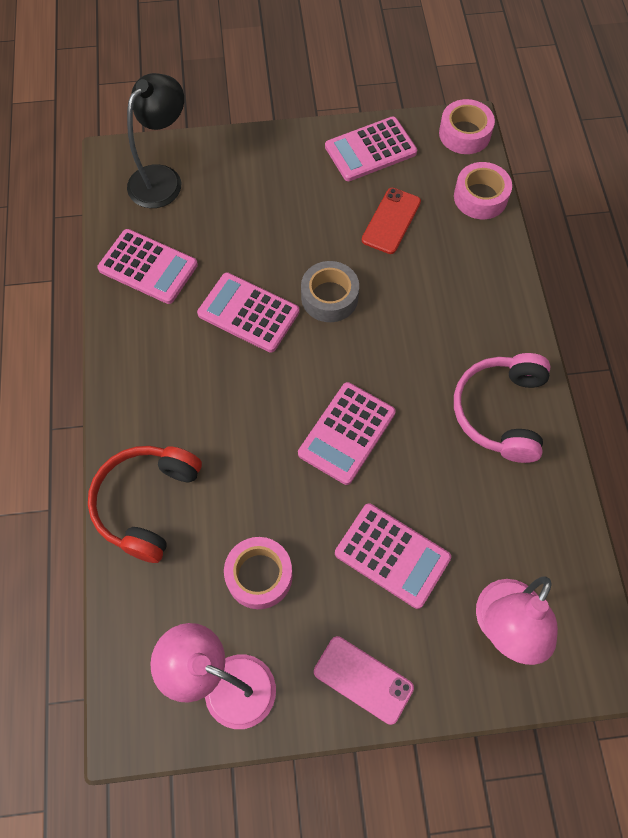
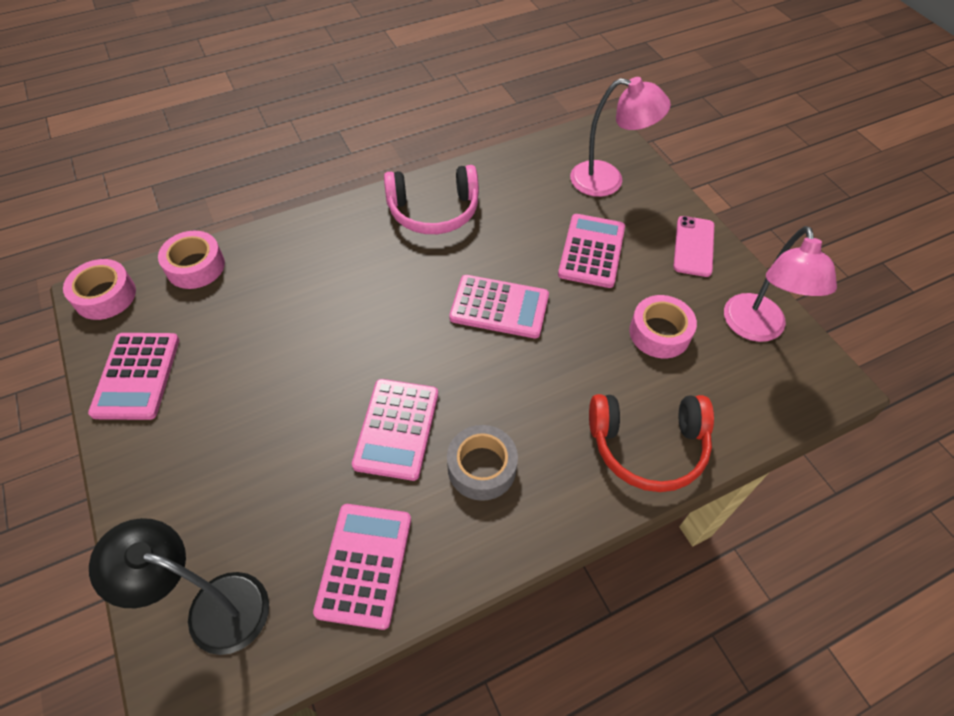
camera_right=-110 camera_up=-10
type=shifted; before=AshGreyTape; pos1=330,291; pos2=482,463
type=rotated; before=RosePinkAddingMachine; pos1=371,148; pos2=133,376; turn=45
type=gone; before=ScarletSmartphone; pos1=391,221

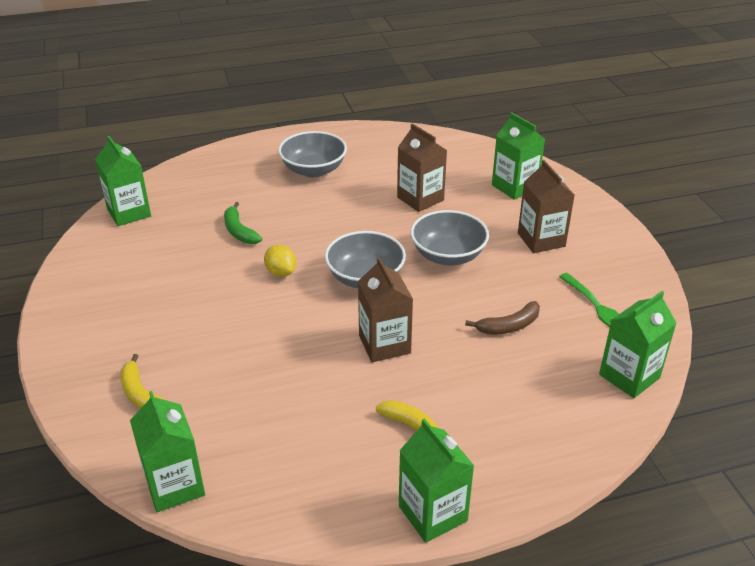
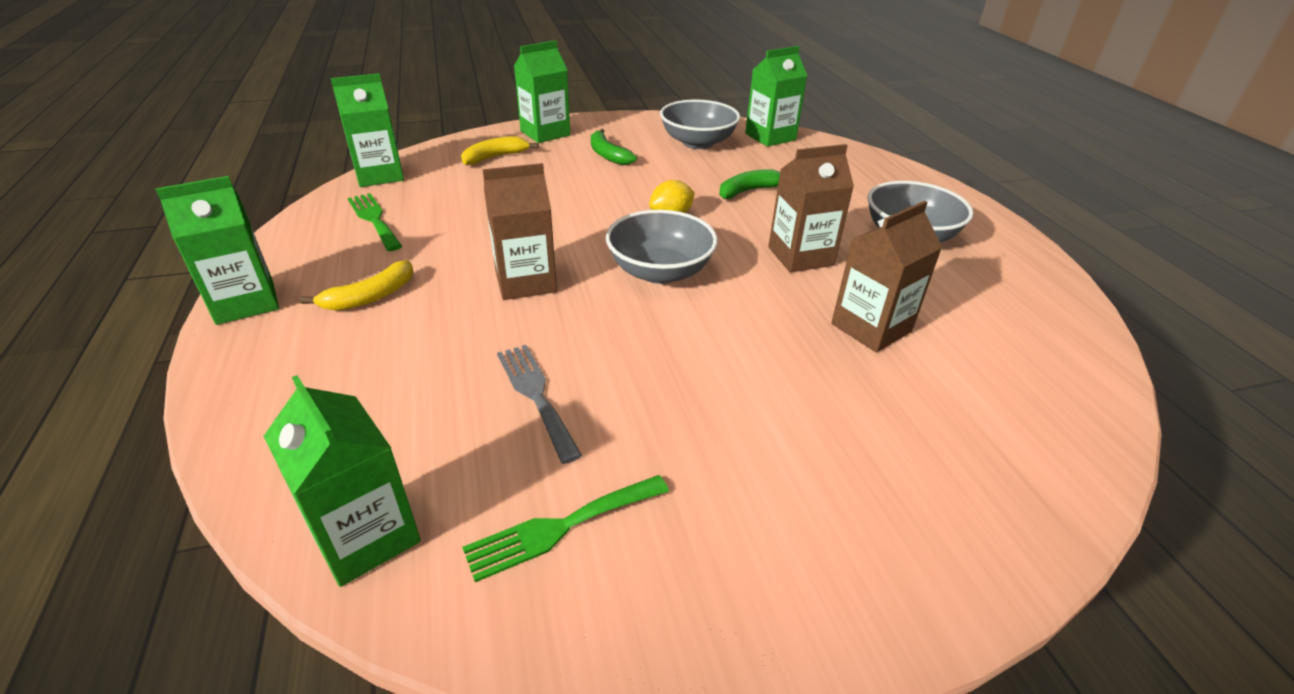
camera_right=90 camera_up=0
type=shifted; before=AshGreyBowl; pos1=450,237; pos2=700,124
type=swapped; before=RussetBanana; after=AshGreyDinnerFork; pos1=502,318; pos2=539,404
type=shifted; before=EmeraldJuiceCarton; pos1=518,156; pos2=542,91
type=shifted; before=RussetJuiceCarton; pos1=546,206; pos2=811,208
type=new; after=EmeraldDinnerFork; pos2=375,222
type=new; after=EmeraldBanana; pos2=614,147

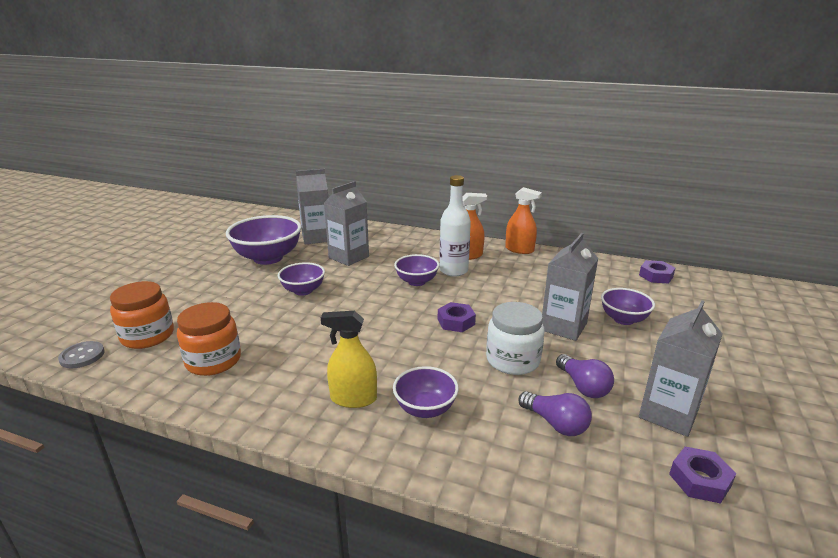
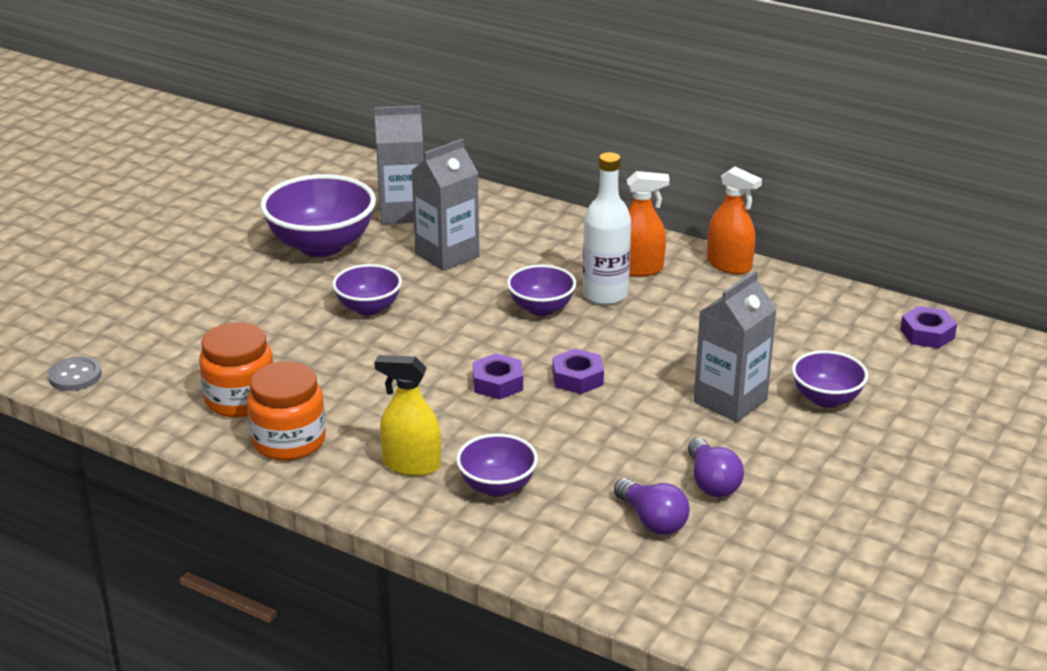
camera_right=10 camera_up=5
type=shifted; before=BrightOrangeJamJar; pos1=142,315; pos2=286,410
type=gone; before=PureWhiteJamJar; pos1=515,338
type=gone; before=AshGreyJuiceCarton; pos1=681,368
type=shifted; before=VioletHexagonNut; pos1=702,475; pos2=498,376

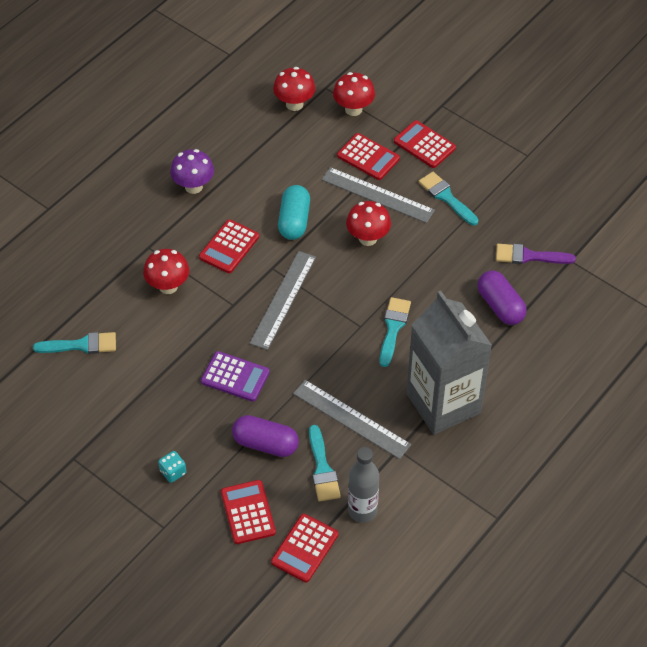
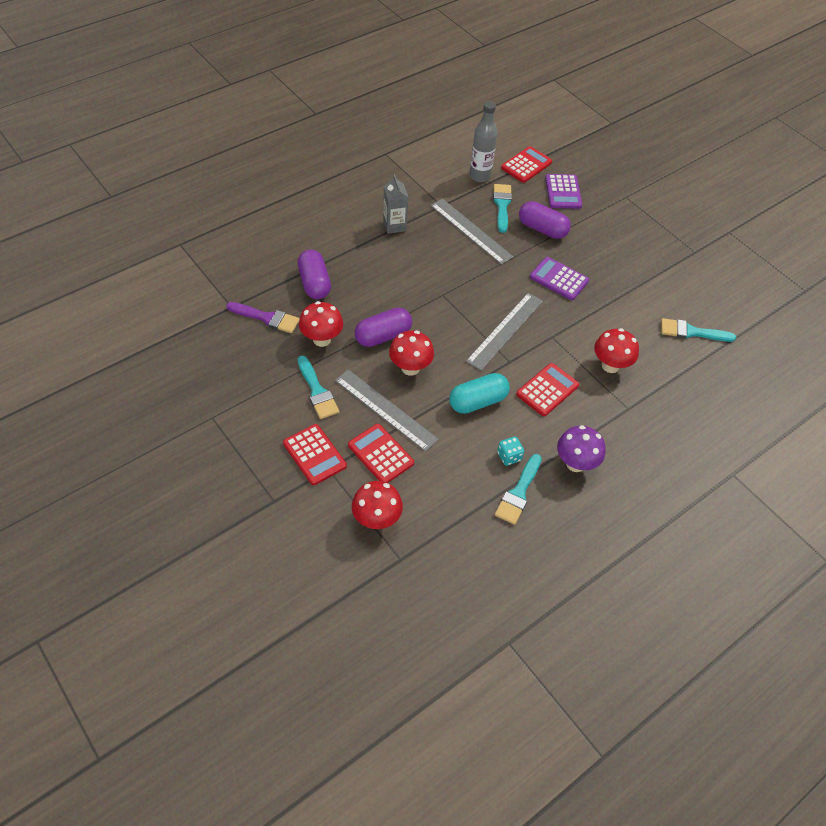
camera_right=-170 camera_up=0
type=shifted; before=TealDie; pos1=172,467; pos2=510,451
type=repainted; before=ScarletAddingMachine; after=VioletAddingMachine; pos1=248,512; pos2=563,191
type=shifted; before=ScarletToadstool; pos1=294,89; pos2=321,324
type=rotated; before=TealCapsule; pos1=294,212; pos2=479,393; turn=45
type=shifted; before=TealPaintBrush; pos1=395,332; pos2=518,489
type=scaled; before=AshGreyJuiceCarton; pos1=449,362; pos2=396,204; scale=0.44
type=new; after=VioletCapsule; pos2=383,327

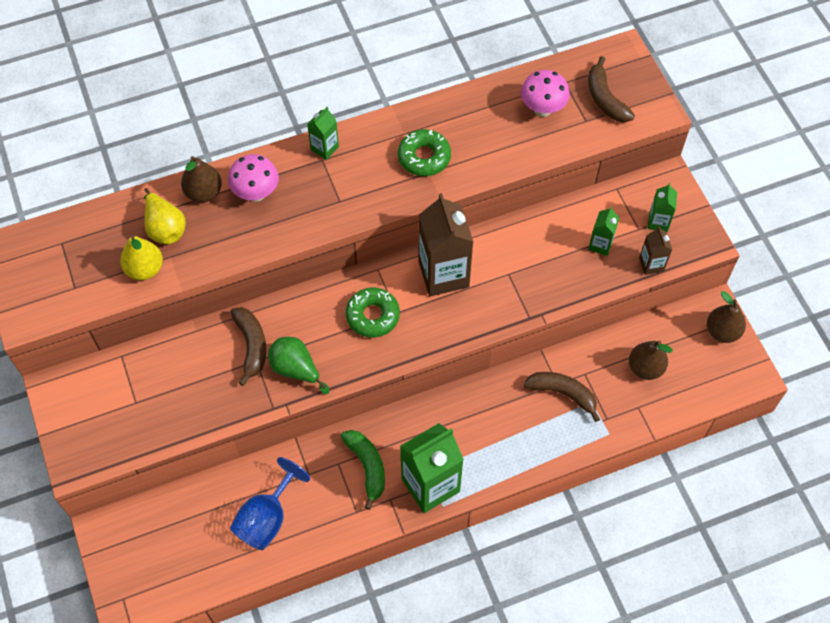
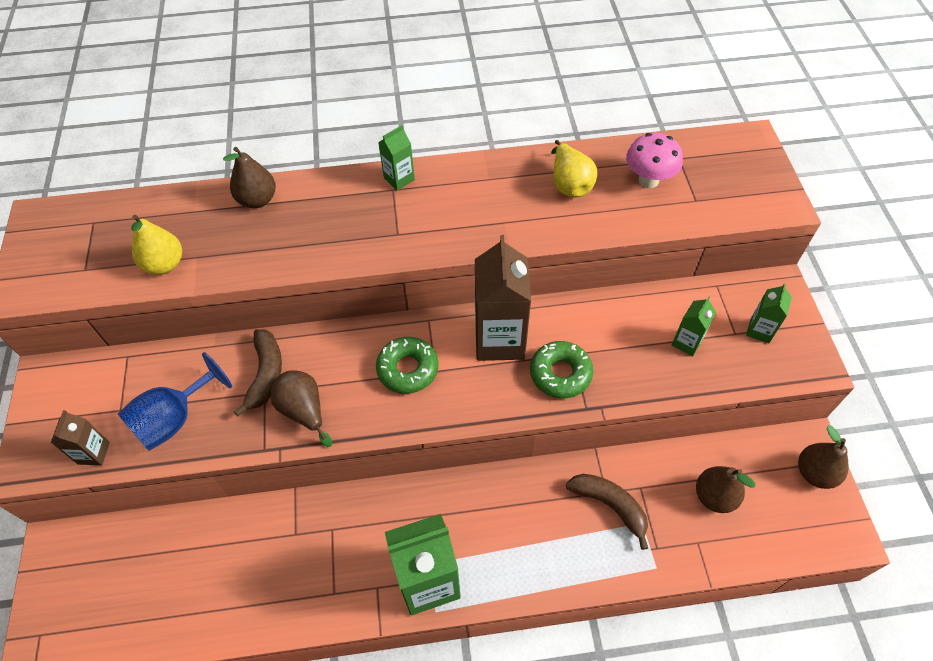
camera_right=15 camera_up=-5
type=shifted; before=YellowPearFruit; pos1=165,216; pos2=574,168
type=gone; before=RosePinkToadstool; pos1=253,178
type=shifted; before=BlueChalice; pos1=270,503; pos2=175,401
type=repainted; before=EmeraldPearFruit; after=RussetPearFruit; pos1=298,365; pos2=301,408
type=gone; before=EmeraldBanana; pos1=363,470
type=shifted; before=EmeraldGlazedDonut; pos1=424,152; pos2=561,369
type=gone; before=RussetBanana; pos1=611,89
type=shifted; before=RussetJuiceCarton; pos1=655,250; pos2=80,437

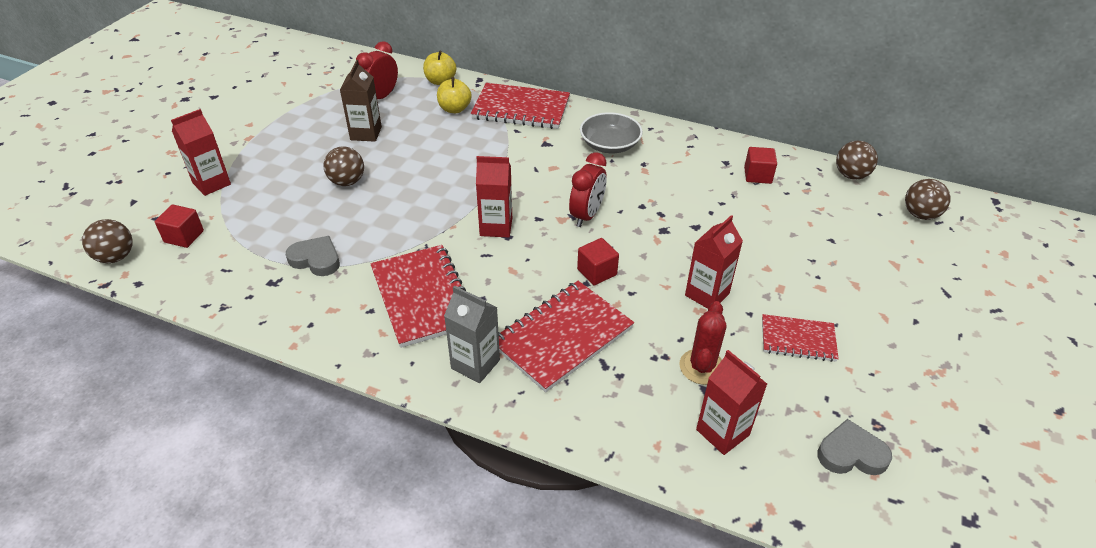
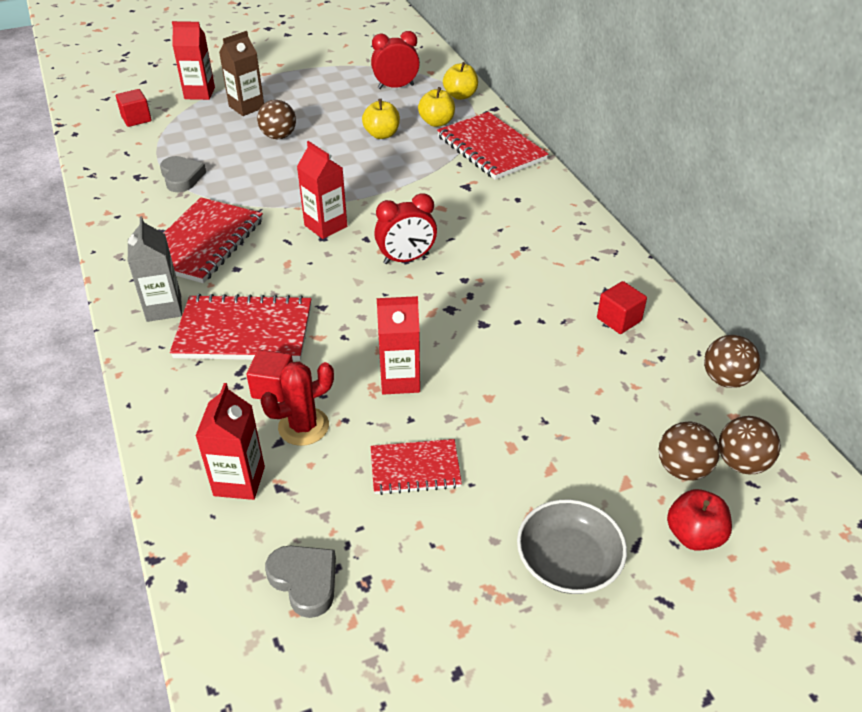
camera_right=45 camera_up=0
type=shifted; before=RussetPlayBall; pos1=107,241; pos2=689,451
type=shifted; before=RussetJuiceCarton; pos1=361,101; pos2=241,73
type=shifted; before=ScarletSolidCube; pos1=598,261; pos2=269,376
type=shifted; before=AshGreyBowl; pos1=611,132; pos2=572,546
type=rotated; before=ScarletExerciseBook; pos1=800,338; pos2=416,467; turn=-60
type=new; after=YellowToyApple; pos2=381,119
type=new; after=ScarletToyApple; pos2=699,520

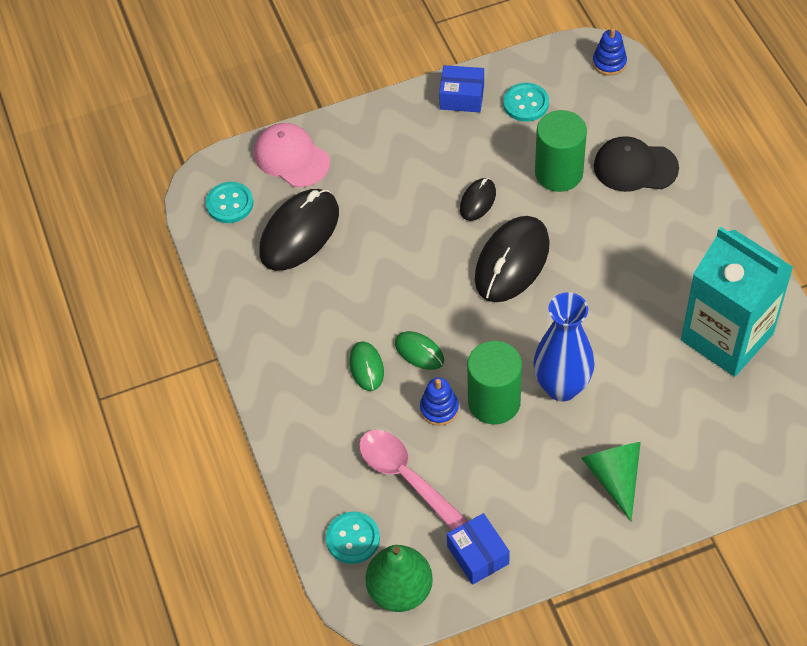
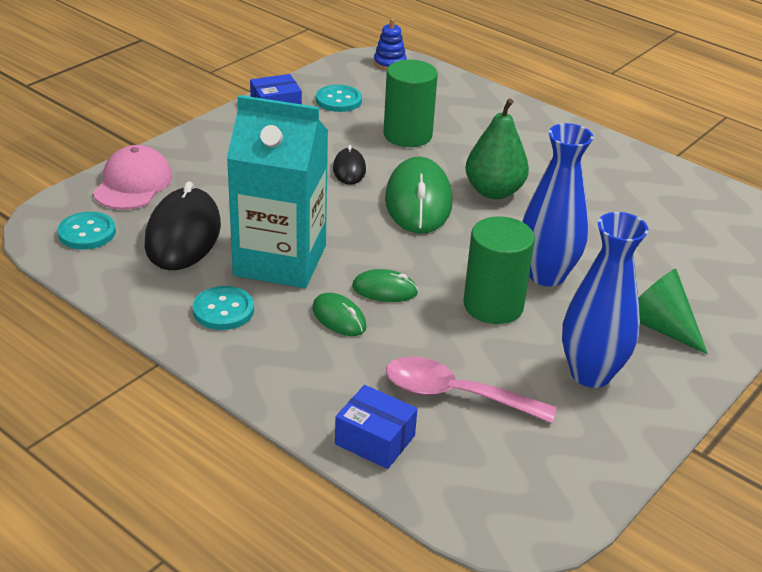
camera_right=-35 camera_up=-20
type=rotated; before=RosePinkPeakedCap; pos1=292,155; pos2=132,177; turn=90
type=shifted; before=TealButton; pos1=353,537; pos2=223,308
type=shifted; before=EmeraldPearFruit; pos1=399,578; pos2=497,148
type=gone; before=BlueStackingToy; pos1=439,402
type=shifted; before=BluePackage; pos1=478,549; pos2=376,427
type=repainted; before=BlackMouse; after=EmeraldMouse; pos1=512,259; pos2=419,195
type=gone; before=BlackPeakedCap; pos1=636,164
type=shifted; before=TealJuiceCarton; pos1=737,302; pos2=277,191
type=new; after=BlueFlowerVase; pos2=605,300

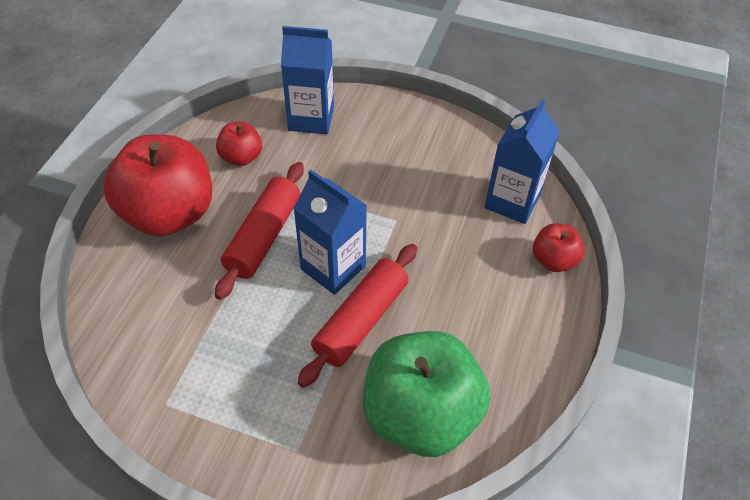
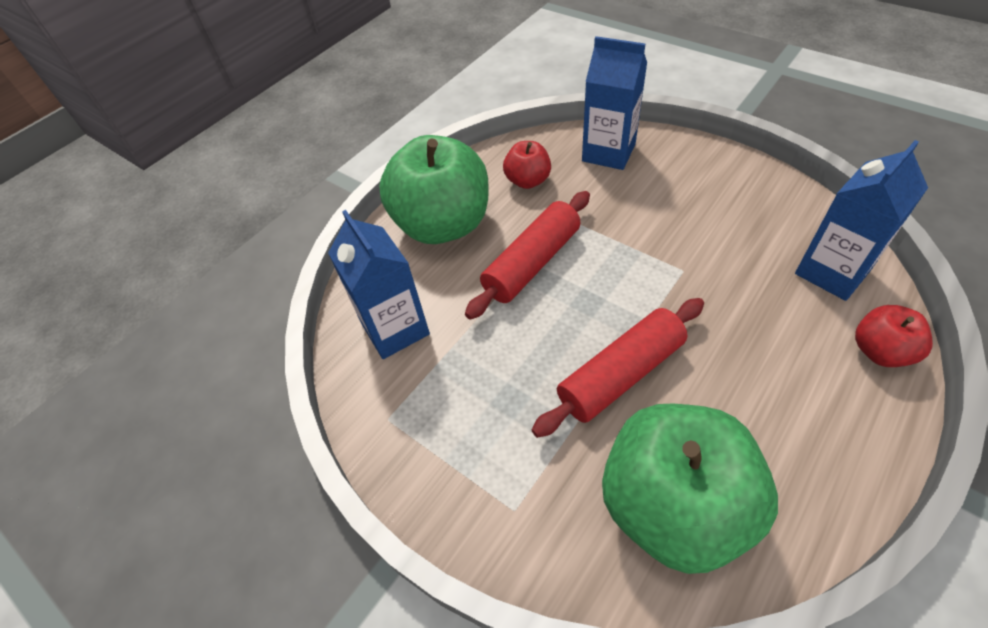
camera_right=25 camera_up=0
type=repainted; before=ScarletToyApple; after=EmeraldToyApple; pos1=157,185; pos2=434,189
type=shifted; before=BlueJuiceCarton; pos1=330,232; pos2=379,284

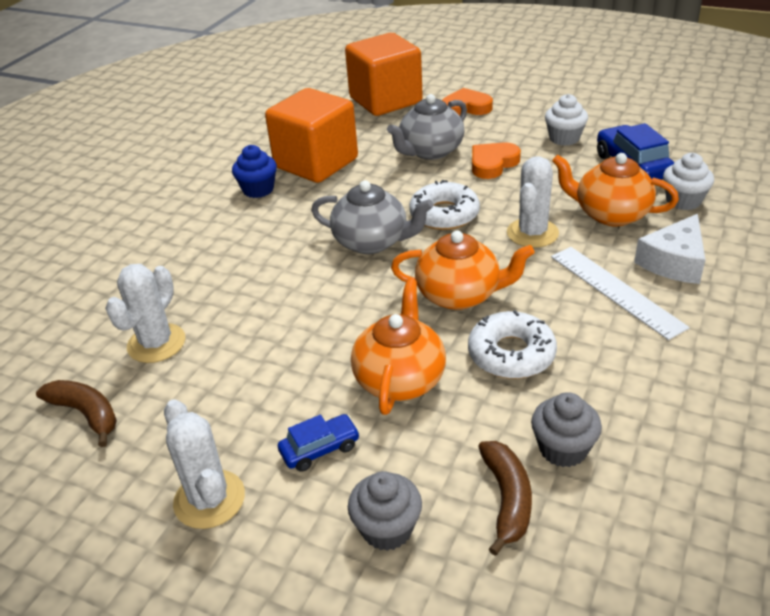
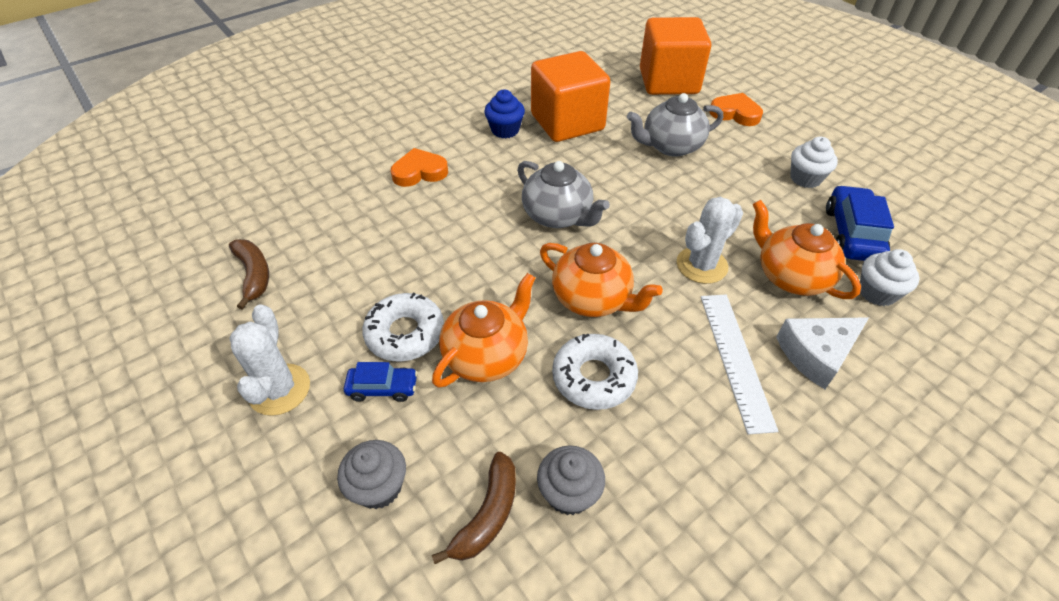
camera_right=25 camera_up=10
type=gone; before=PureWhiteCactus; pos1=145,313
type=shifted; before=PureWhiteGlazedDonut; pos1=444,205; pos2=403,327
type=shifted; before=BrightOrangeLoveHeart; pos1=496,160; pos2=419,167

